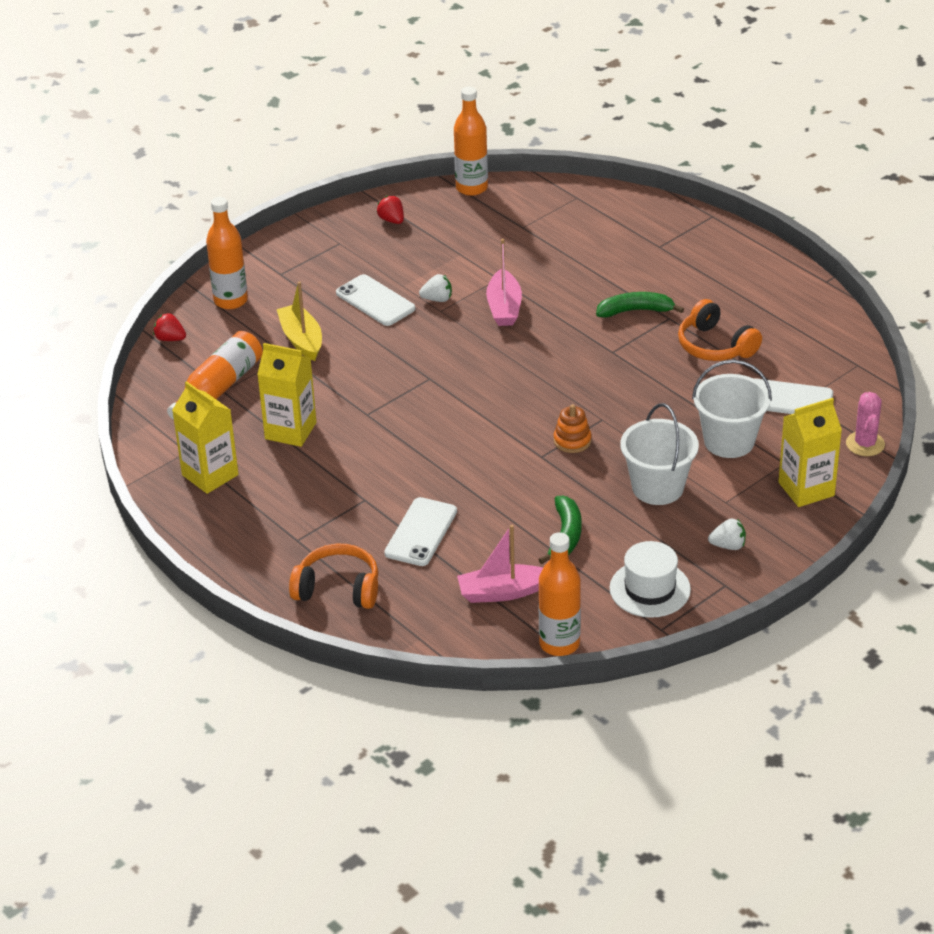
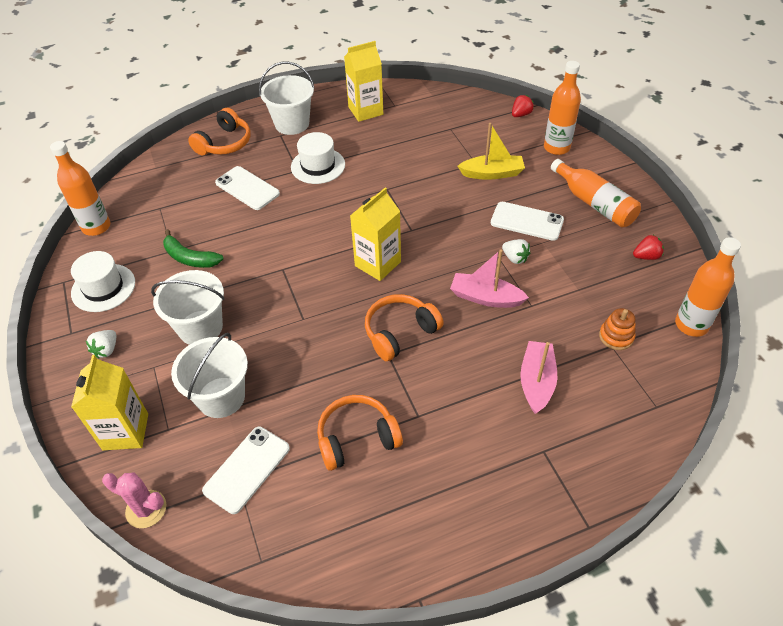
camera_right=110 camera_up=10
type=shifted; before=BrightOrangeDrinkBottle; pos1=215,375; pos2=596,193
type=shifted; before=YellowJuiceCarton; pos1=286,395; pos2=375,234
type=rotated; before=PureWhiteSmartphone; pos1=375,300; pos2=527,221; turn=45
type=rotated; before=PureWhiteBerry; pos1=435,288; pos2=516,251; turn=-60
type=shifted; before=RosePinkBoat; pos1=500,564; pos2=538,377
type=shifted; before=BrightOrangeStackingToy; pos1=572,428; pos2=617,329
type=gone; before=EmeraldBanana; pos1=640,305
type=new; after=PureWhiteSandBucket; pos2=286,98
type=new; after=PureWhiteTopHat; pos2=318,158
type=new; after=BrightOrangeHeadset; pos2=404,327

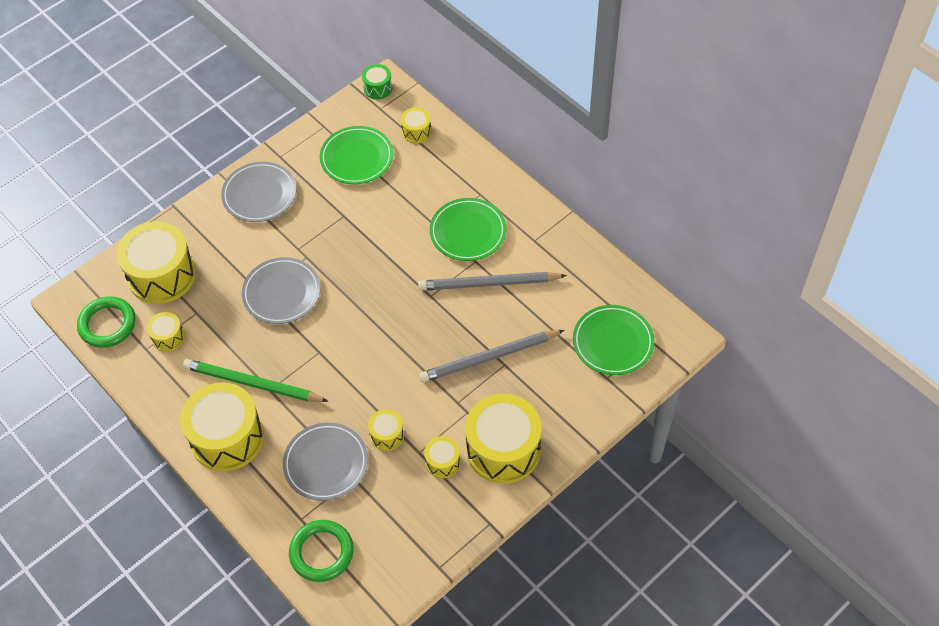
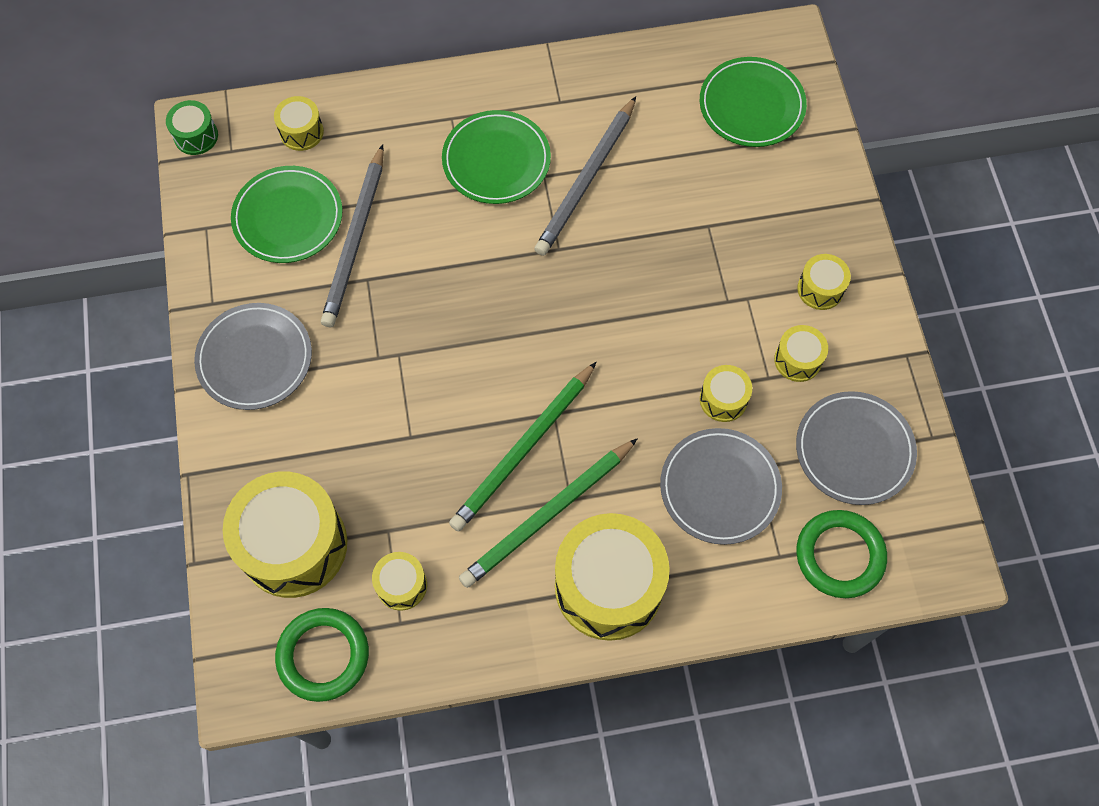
camera_right=-60 camera_up=10
type=shifted; before=AshGreyFlatDish; pos1=281,290; pos2=856,448
type=shifted; before=AshGreyPencil; pos1=491,356; pos2=352,235
type=scaled; before=YellowSnareDrum; pos1=503,439; pos2=824,282; scale=0.47
type=new; after=EmeraldPencil; pos2=522,447

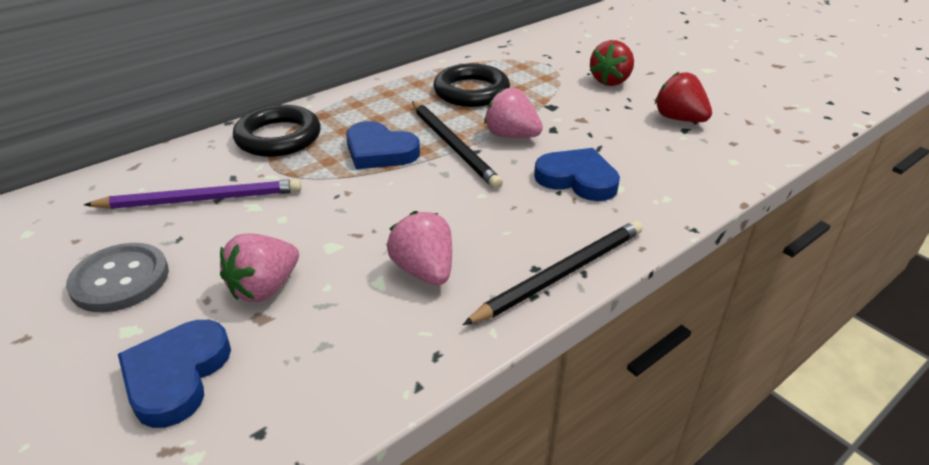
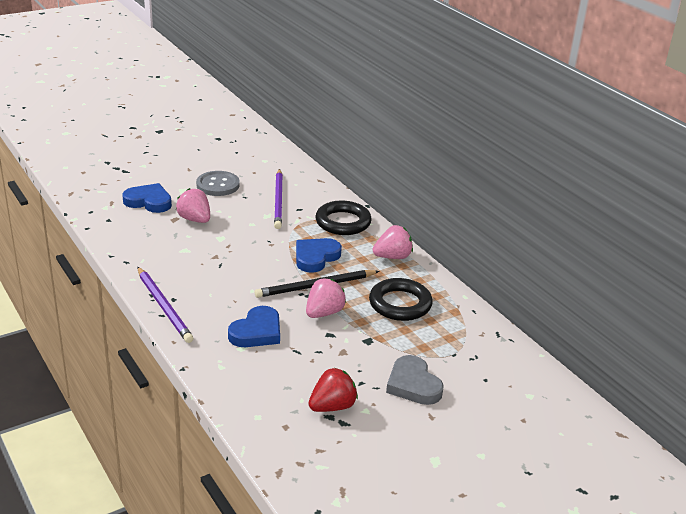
camera_right=95 camera_up=-5
type=shifted; before=RosePinkBerry; pos1=419,248; pos2=393,242
type=repainted; before=BlackPencil; after=VioletPencil; pos1=553,272; pos2=165,305
type=swapped; before=ScarletBerry; after=AshGreyLoveHeart; pos1=611,63; pos2=415,380

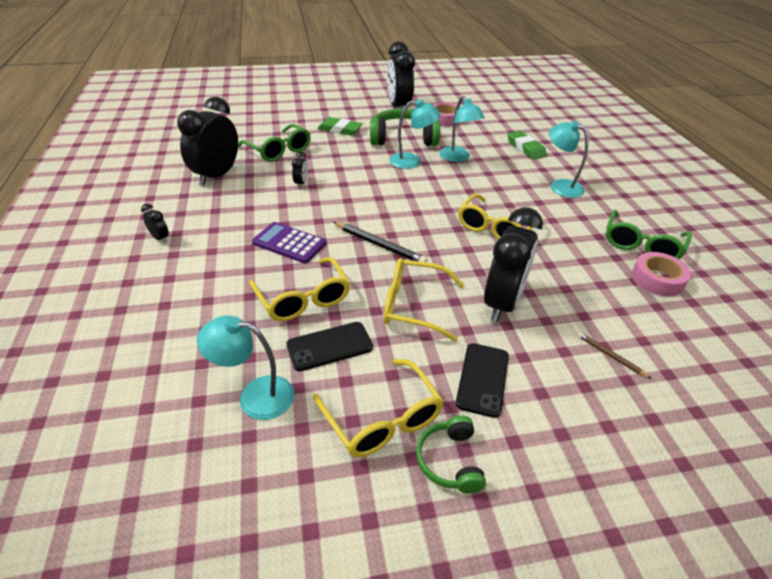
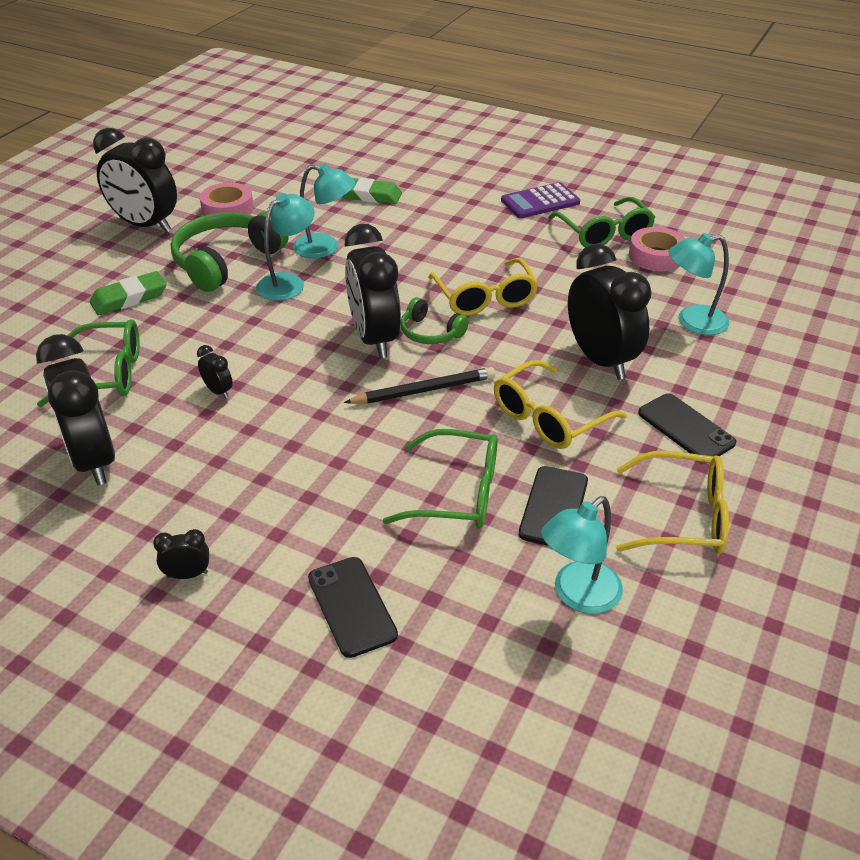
camera_right=-50 camera_up=0
type=repainted; before=YellowGlasses; after=EmeraldGlasses; pos1=299,289; pos2=440,478
type=shifted; before=VioletAddingMachine; pos1=289,242; pos2=540,200
type=shifted; before=EmeraldHeadset; pos1=451,454; pos2=435,320
type=shifted; before=TealDeskLamp; pos1=568,159; pos2=698,284
type=gone; before=RussetPencil; pos1=615,355
type=new; after=BlackSmartphone; pos2=353,607
type=new; after=BlackClock; pos2=373,291

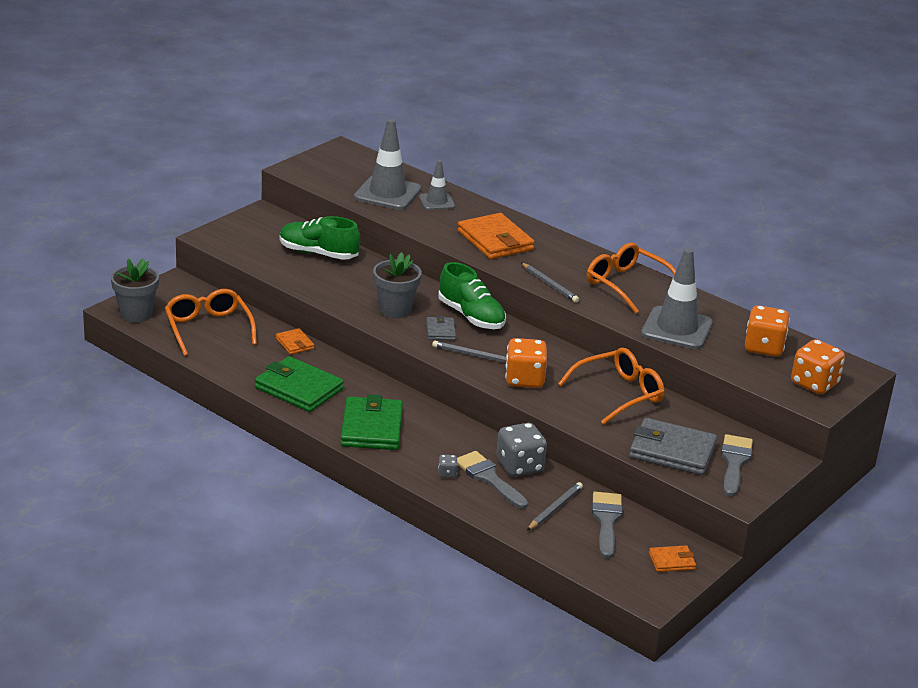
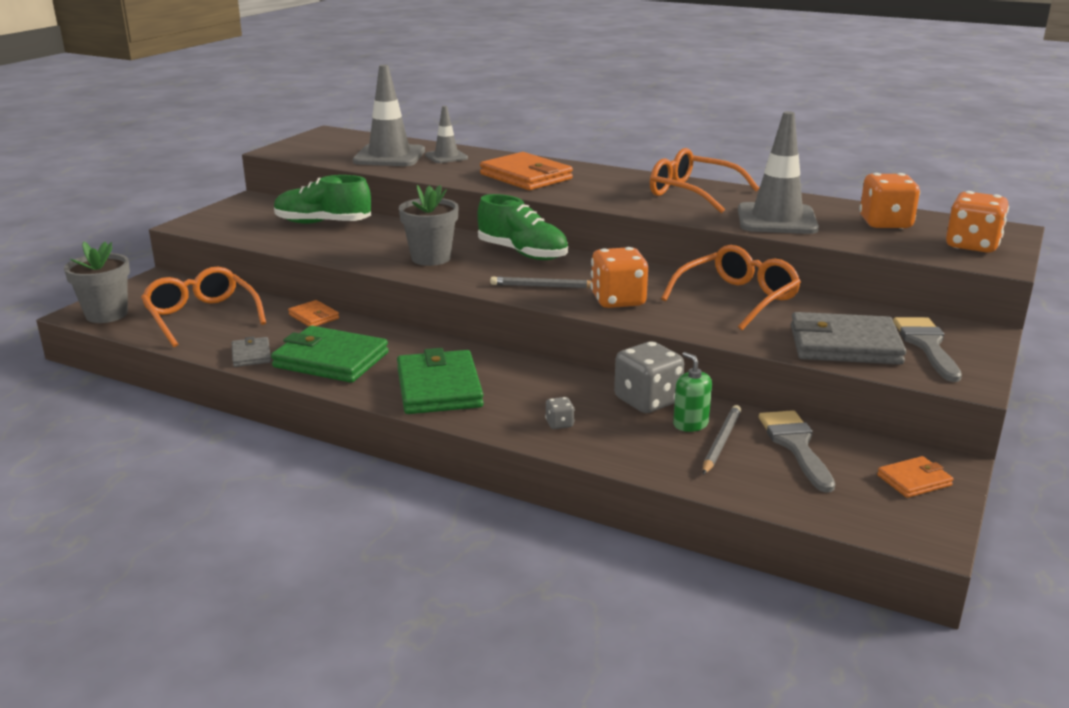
camera_right=-10 camera_up=-5
type=shifted; before=AshGreyWallet; pos1=441,328; pos2=251,351
type=gone; before=AshGreyPaintBrush; pos1=492,480
type=gone; before=AshGreyPencil; pos1=550,283
type=new; after=EmeraldSoapDispenser; pos2=692,392

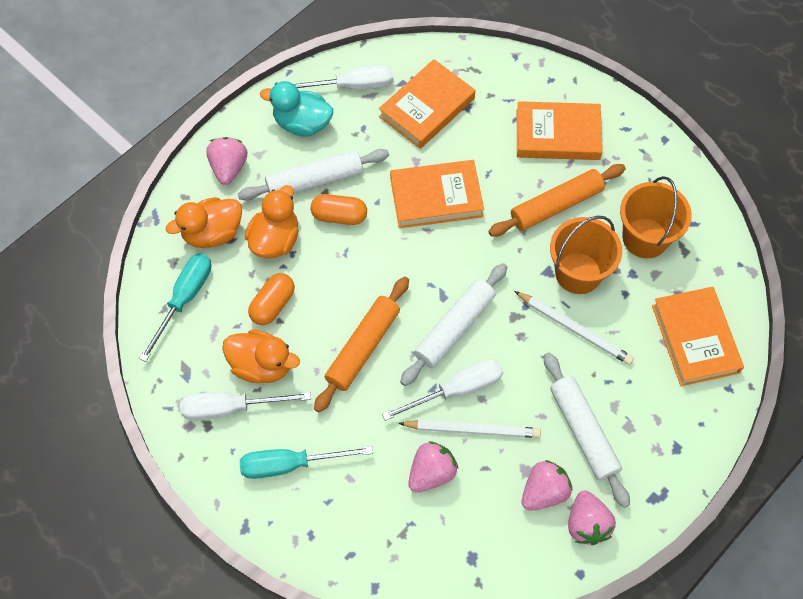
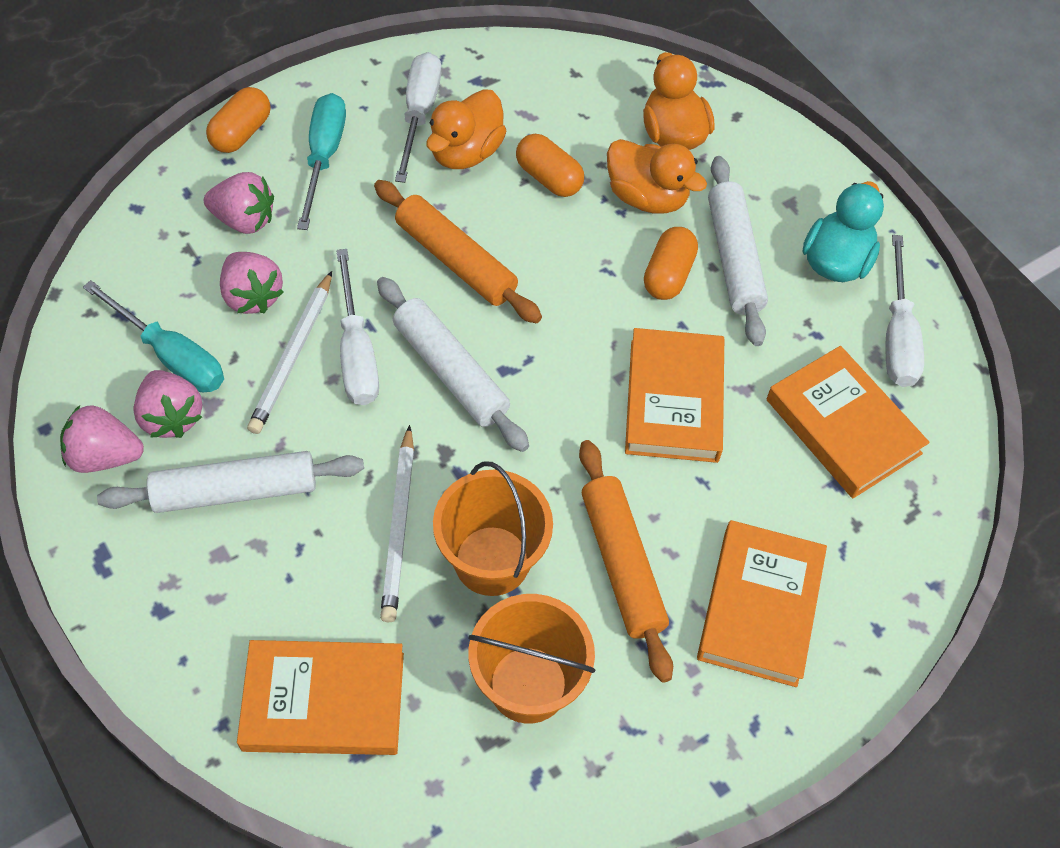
camera_right=100 camera_up=-5
type=shifted; before=TealHandScrewdriver; pos1=175,308; pos2=153,336
type=shifted; before=RosePinkBerry; pos1=226,161; pos2=239,203
type=rotated; before=PureWhitePencil; pos1=574,328; pos2=397,523; turn=-45
type=new; after=BrightOrangeCapsule; pos2=238,120

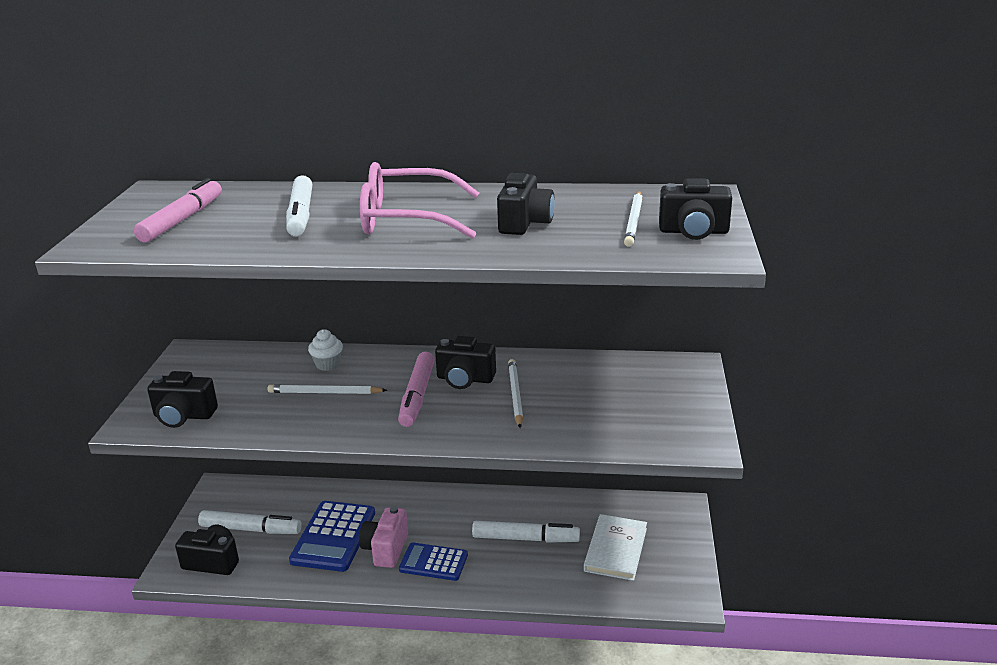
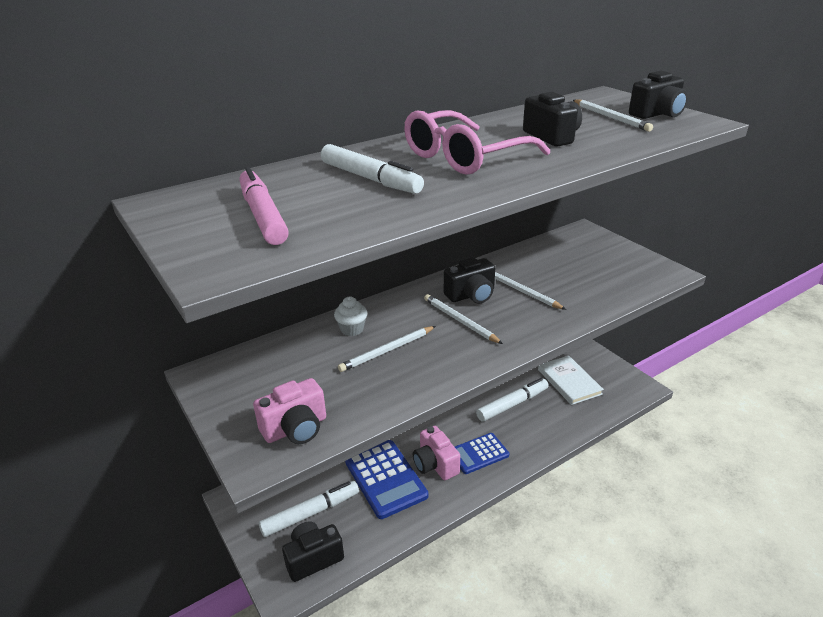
camera_right=-40 camera_up=5
type=repainted; before=BlackPhotoCamera; after=RosePinkPhotoCamera; pos1=182,399; pos2=289,411
type=swapped; before=RosePinkMarkerPen; after=PureWhitePencil; pos1=416,389; pos2=463,319

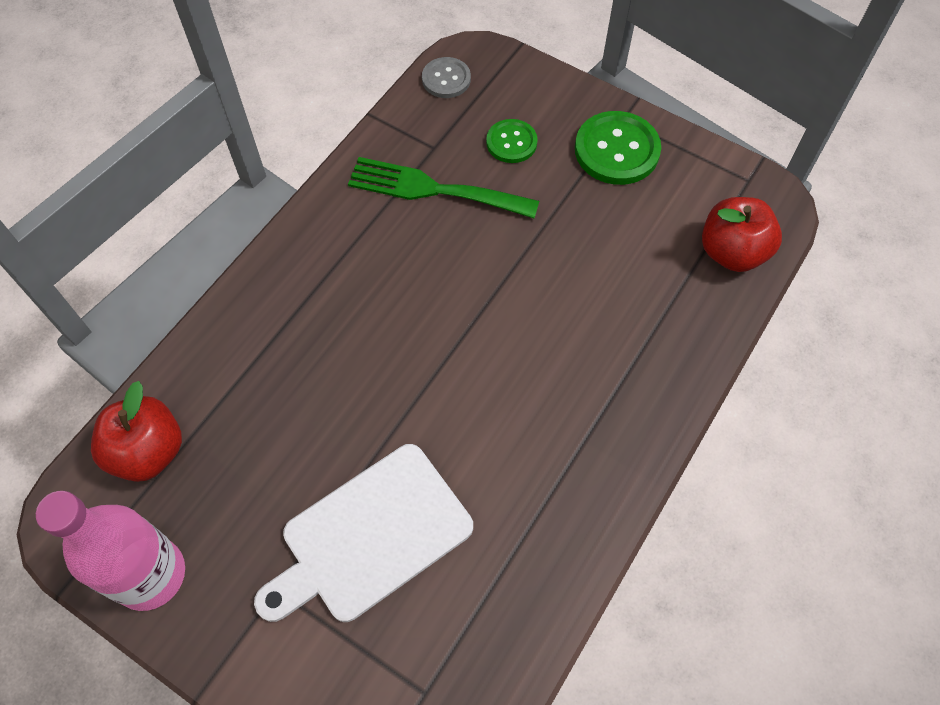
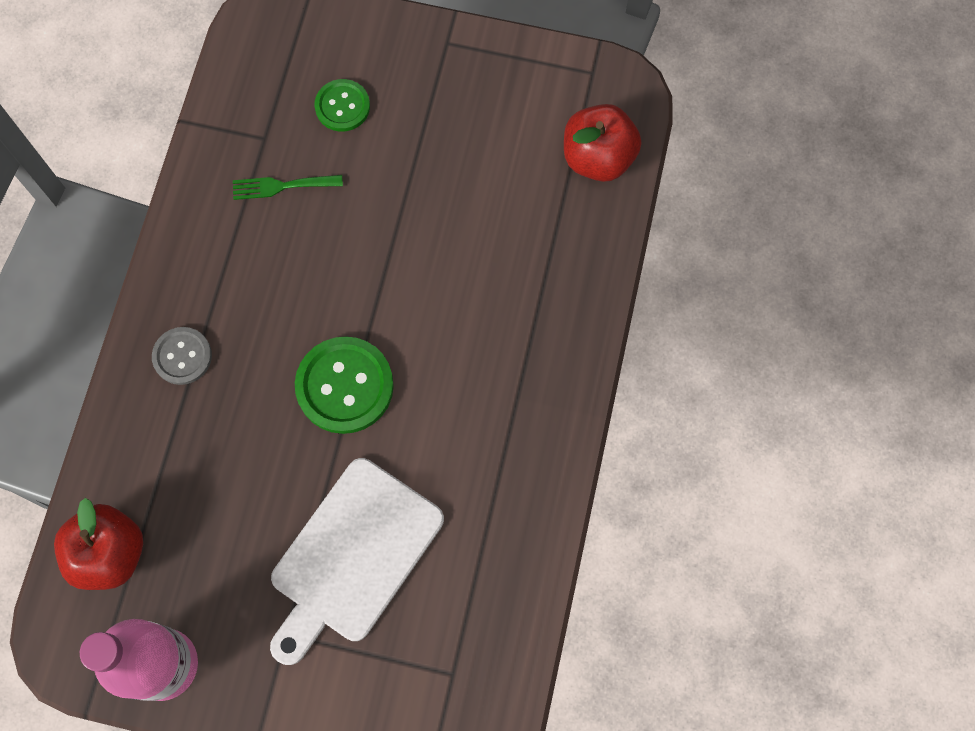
camera_right=-20 camera_up=10
type=scaled; before=EmeraldDinnerFork; pos1=443,188; pos2=288,187; scale=0.54
type=shifted; before=AshGreyButton; pos1=446,77; pos2=182,356
type=shifted; before=EmeraldButton; pos1=618,148; pos2=344,385

